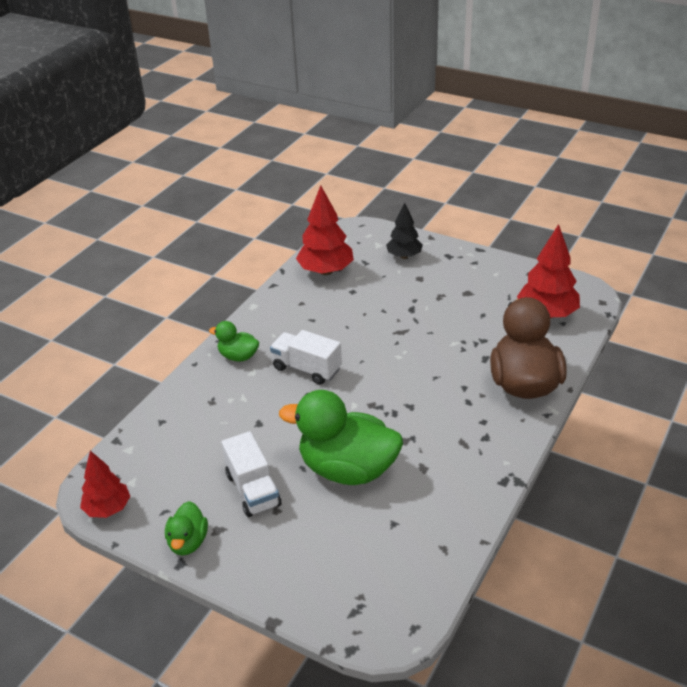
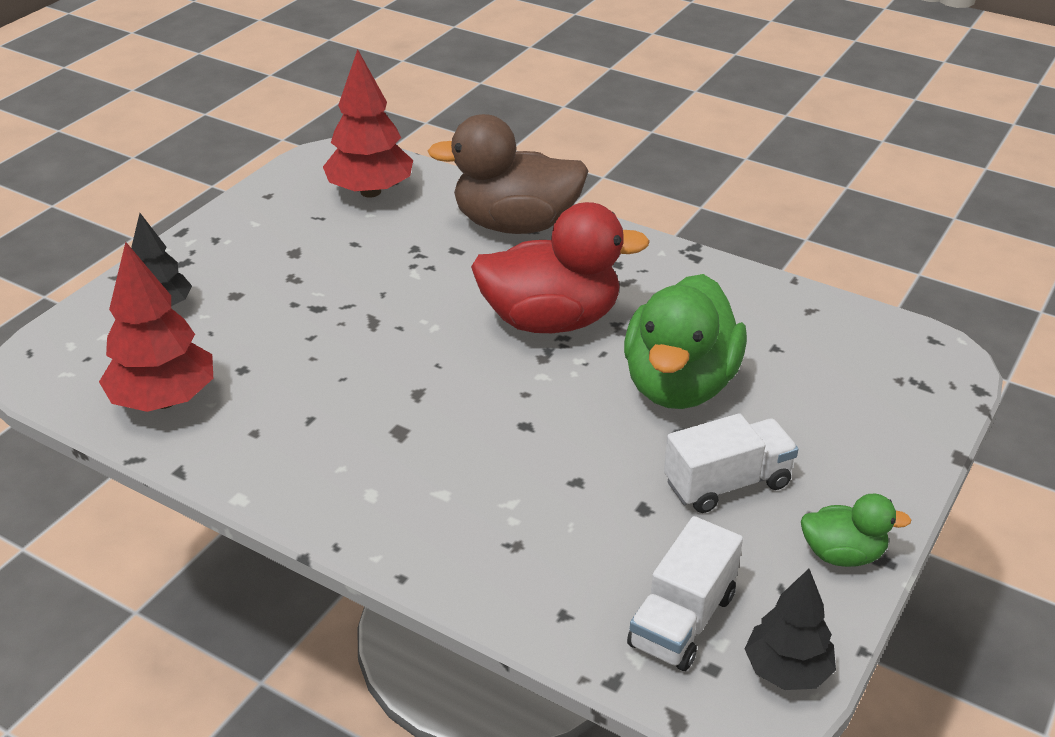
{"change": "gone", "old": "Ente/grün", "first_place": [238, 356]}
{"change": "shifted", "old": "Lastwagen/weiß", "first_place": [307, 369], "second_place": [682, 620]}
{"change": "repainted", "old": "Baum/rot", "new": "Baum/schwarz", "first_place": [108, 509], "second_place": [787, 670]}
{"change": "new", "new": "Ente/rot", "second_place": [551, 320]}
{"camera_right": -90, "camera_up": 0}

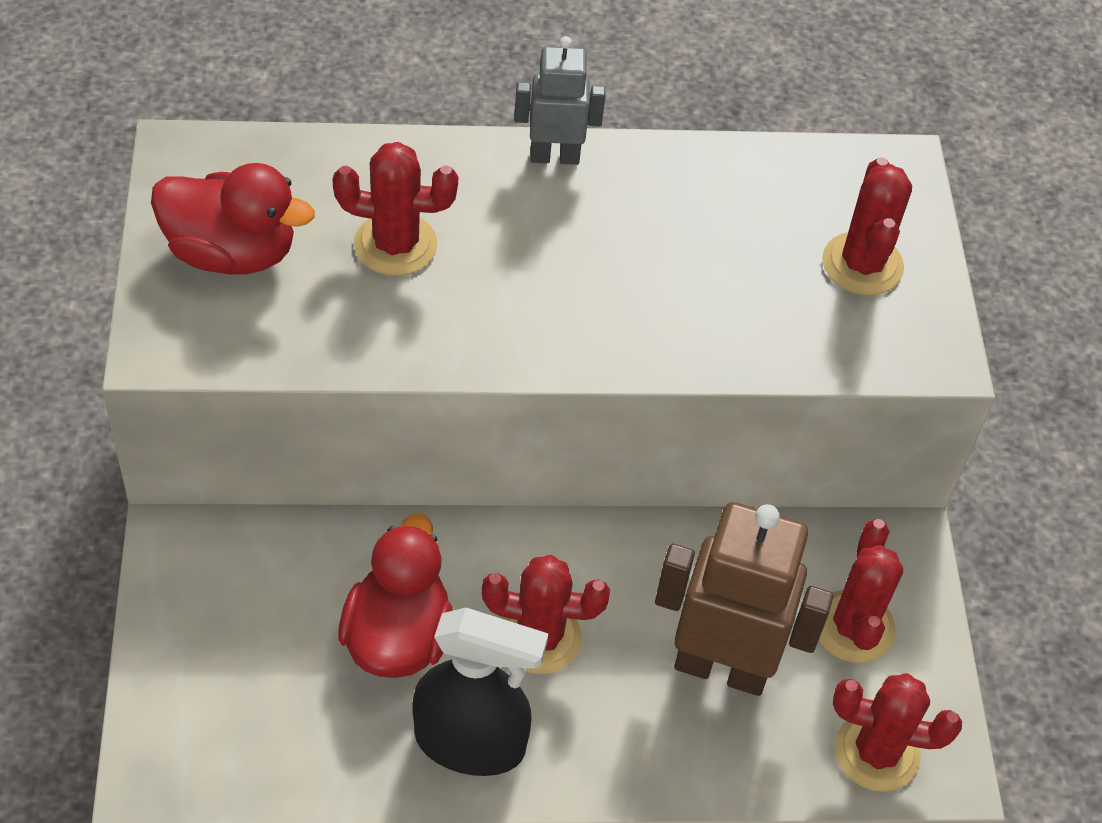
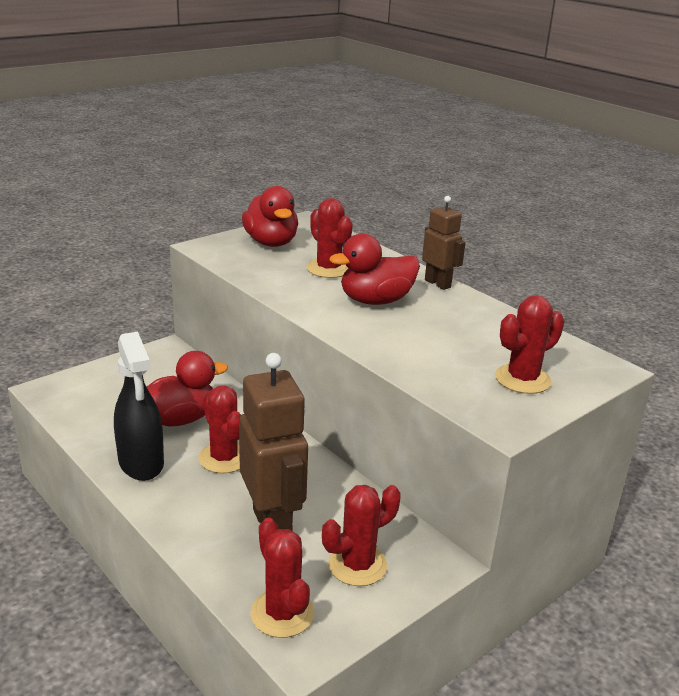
{"change": "repainted", "old": "Roboter/grau", "new": "Roboter/braun", "first_place": [554, 156], "second_place": [438, 283]}
{"change": "new", "new": "Ente/rot", "second_place": [375, 301]}
{"camera_right": 55, "camera_up": -25}

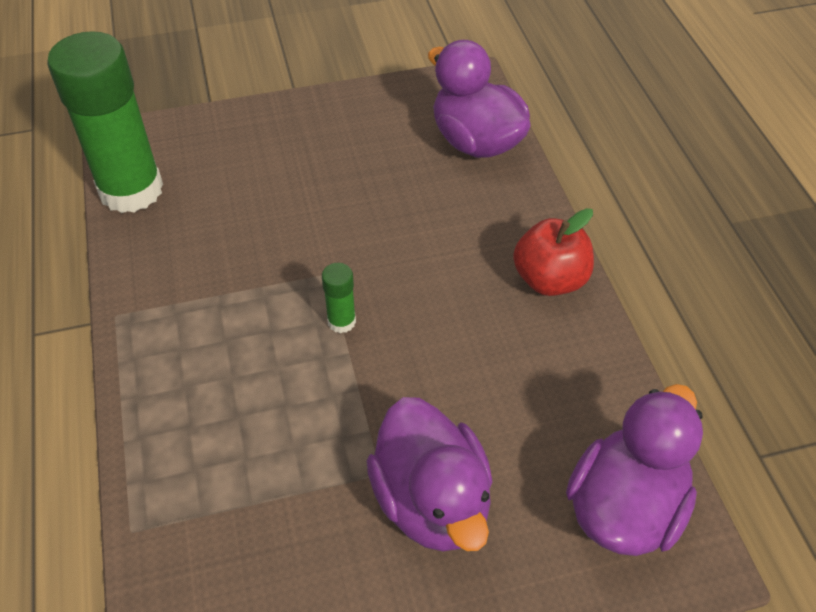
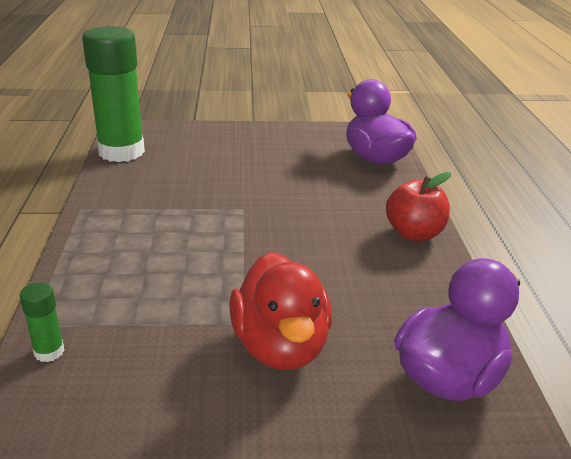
{"change": "shifted", "old": "Klebestift/grün", "first_place": [341, 321], "second_place": [49, 352]}
{"change": "repainted", "old": "Ente/lila", "new": "Ente/rot", "first_place": [432, 501], "second_place": [280, 346]}
{"camera_right": 10, "camera_up": -20}

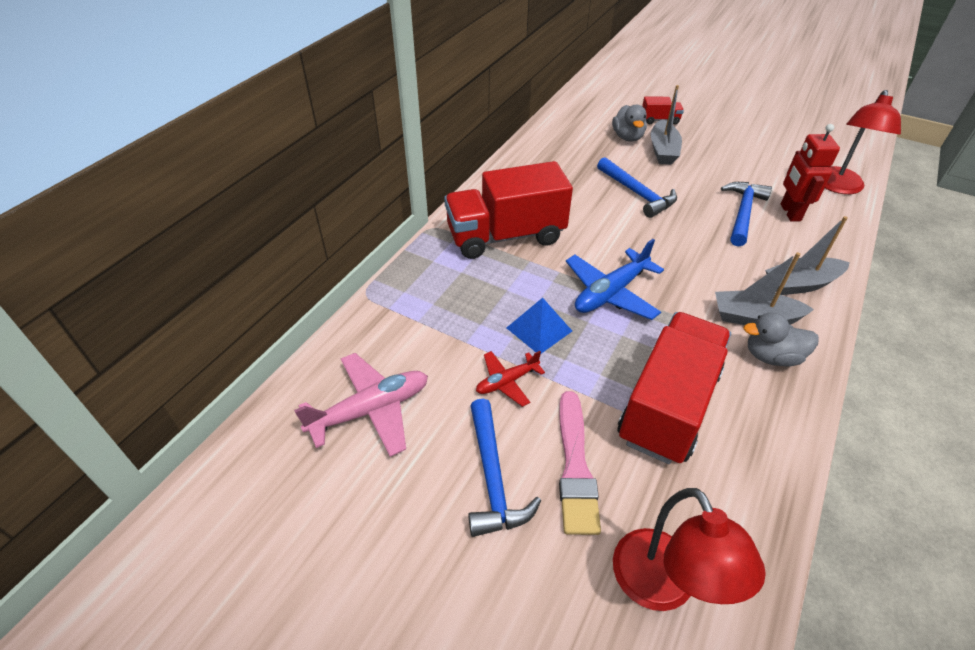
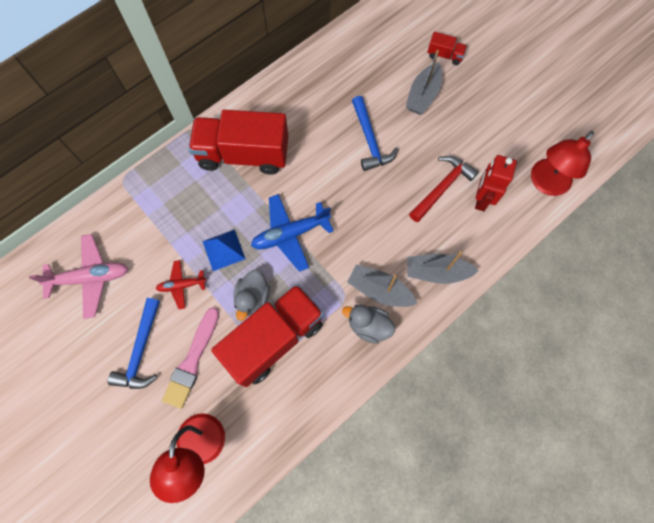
{"change": "shifted", "old": "Ente/grau", "first_place": [627, 137], "second_place": [253, 298]}
{"change": "repainted", "old": "Hammer/blau", "new": "Hammer/rot", "first_place": [743, 213], "second_place": [442, 188]}
{"camera_right": 20, "camera_up": 25}

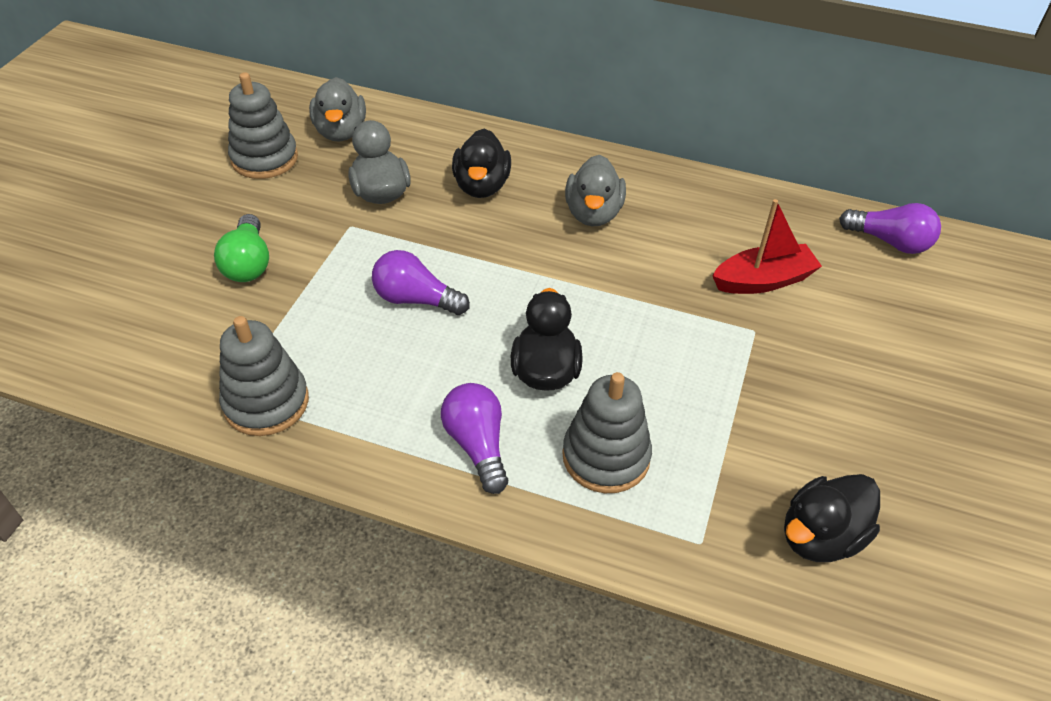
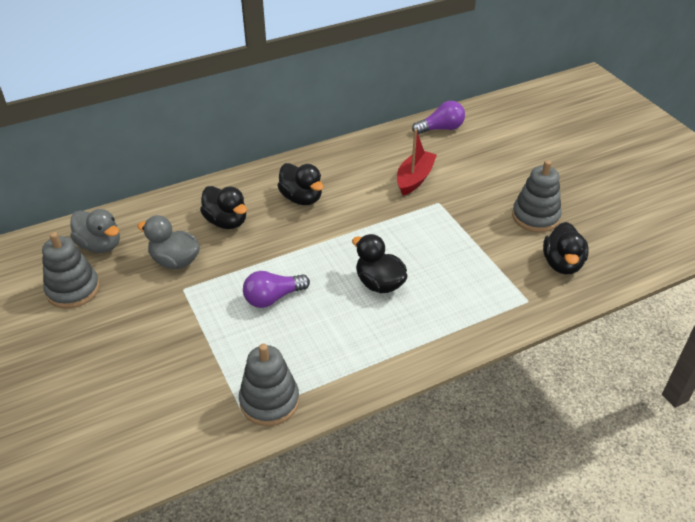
{"change": "repainted", "old": "Ente/grau", "new": "Ente/schwarz", "first_place": [593, 213], "second_place": [301, 198]}
{"change": "gone", "old": "Glühbirne/grün", "first_place": [248, 263]}
{"change": "shifted", "old": "Stapelspielzeug/grau", "first_place": [606, 456], "second_place": [535, 217]}
{"change": "gone", "old": "Glühbirne/lila", "first_place": [477, 445]}
{"camera_right": -45, "camera_up": -5}

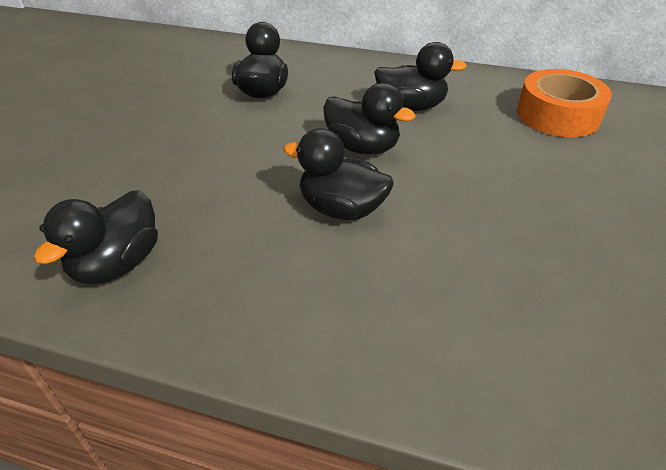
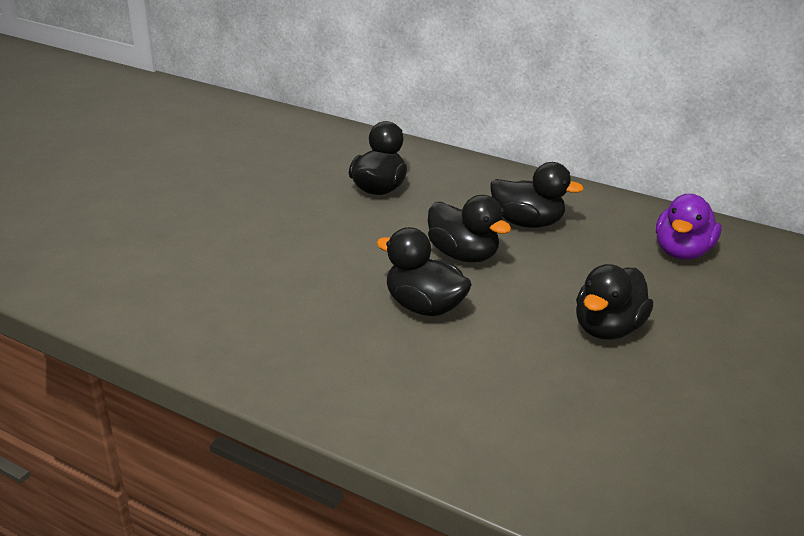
{"change": "swapped", "old": "Klebeband/orange", "new": "Ente/lila", "first_place": [557, 115], "second_place": [681, 252]}
{"change": "shifted", "old": "Ente/schwarz", "first_place": [117, 264], "second_place": [607, 328]}
{"camera_right": 10, "camera_up": -10}

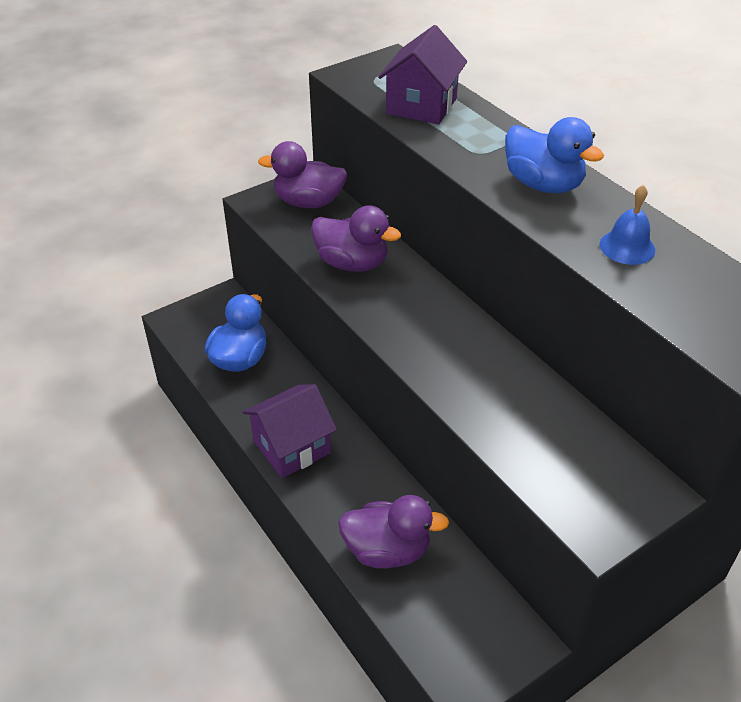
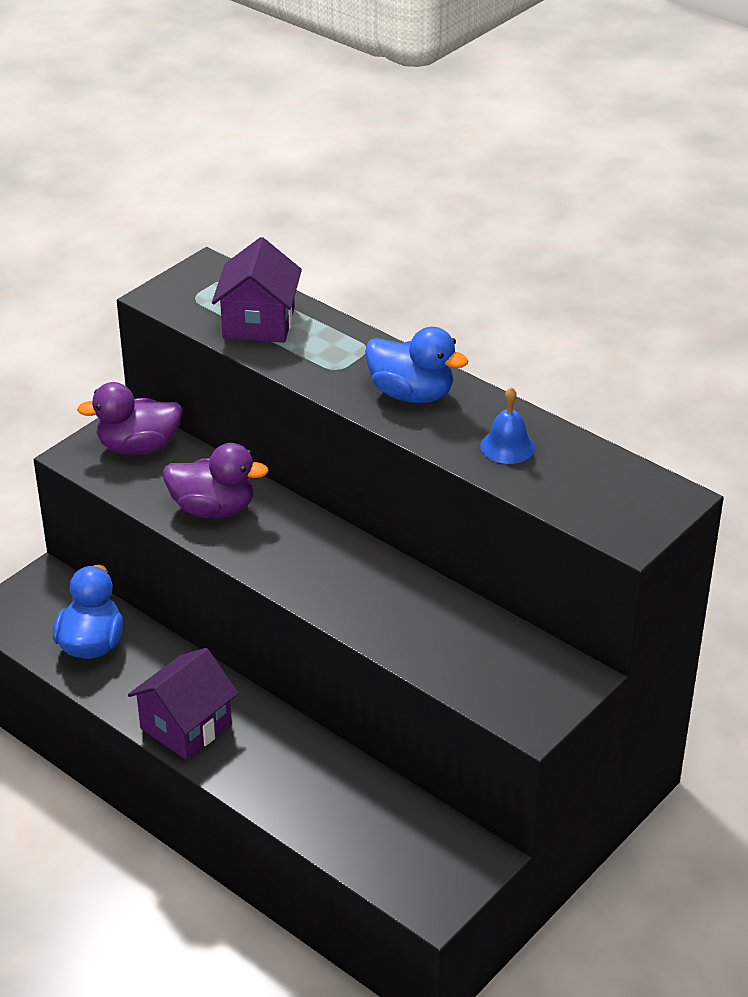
{"change": "gone", "old": "Ente/lila", "first_place": [387, 550]}
{"camera_right": -15, "camera_up": -5}

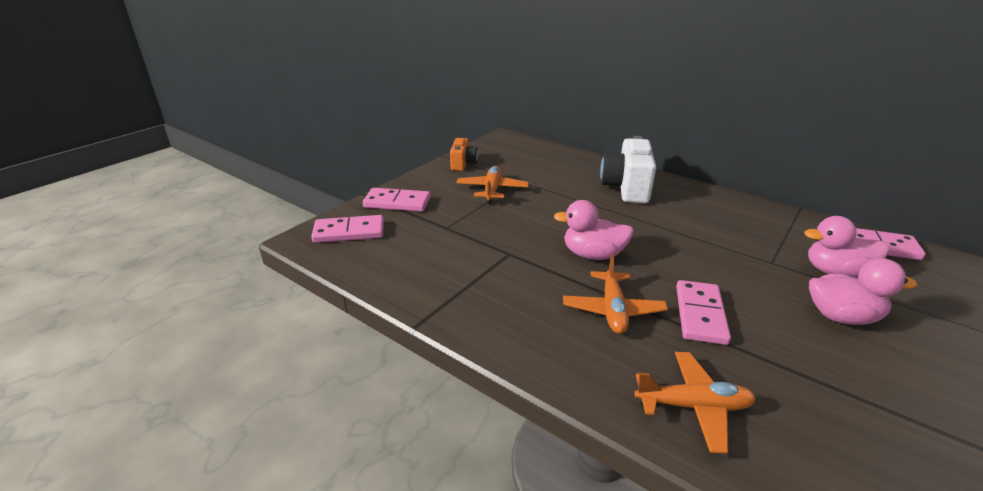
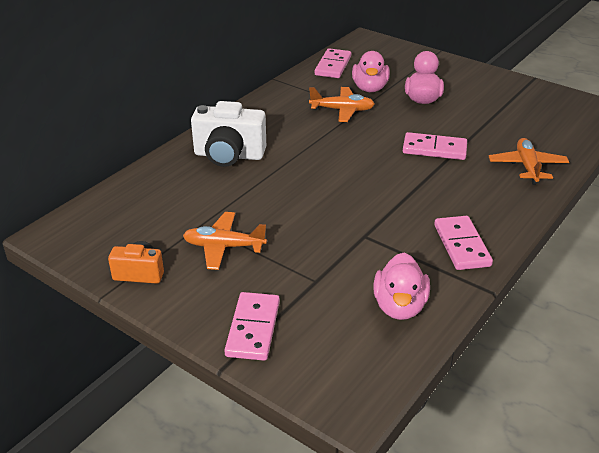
{"change": "shifted", "old": "Ente/rosa", "first_place": [592, 255], "second_place": [399, 306]}
{"change": "shifted", "old": "Dominostein/rosa", "first_place": [349, 232], "second_place": [461, 245]}
{"change": "shifted", "old": "Flugzeug/orange", "first_place": [613, 310], "second_place": [342, 110]}
{"camera_right": -90, "camera_up": 5}

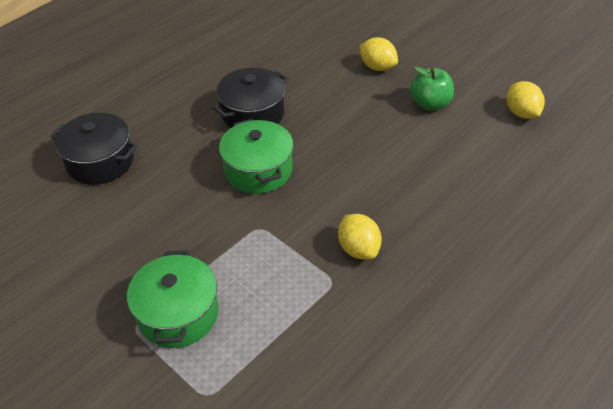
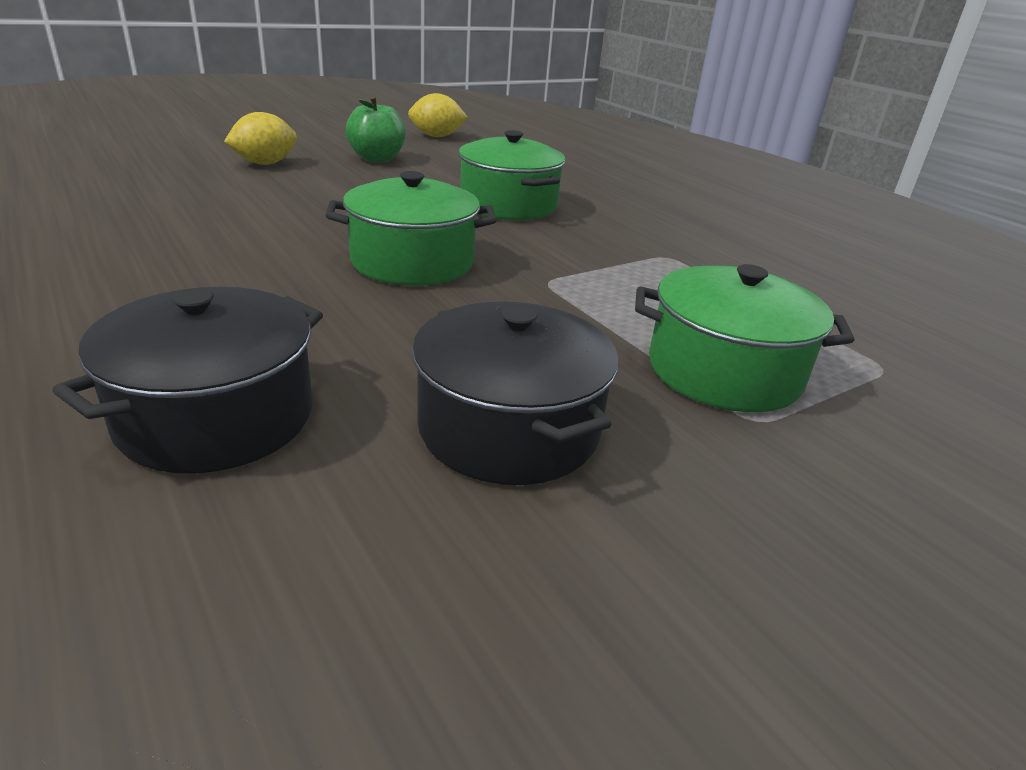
{"change": "shifted", "old": "Kochtopf/schwarz", "first_place": [253, 114], "second_place": [508, 428]}
{"change": "gone", "old": "Zitrone/gelb", "first_place": [358, 249]}
{"change": "new", "new": "Kochtopf/grün", "second_place": [508, 205]}
{"camera_right": -80, "camera_up": -15}

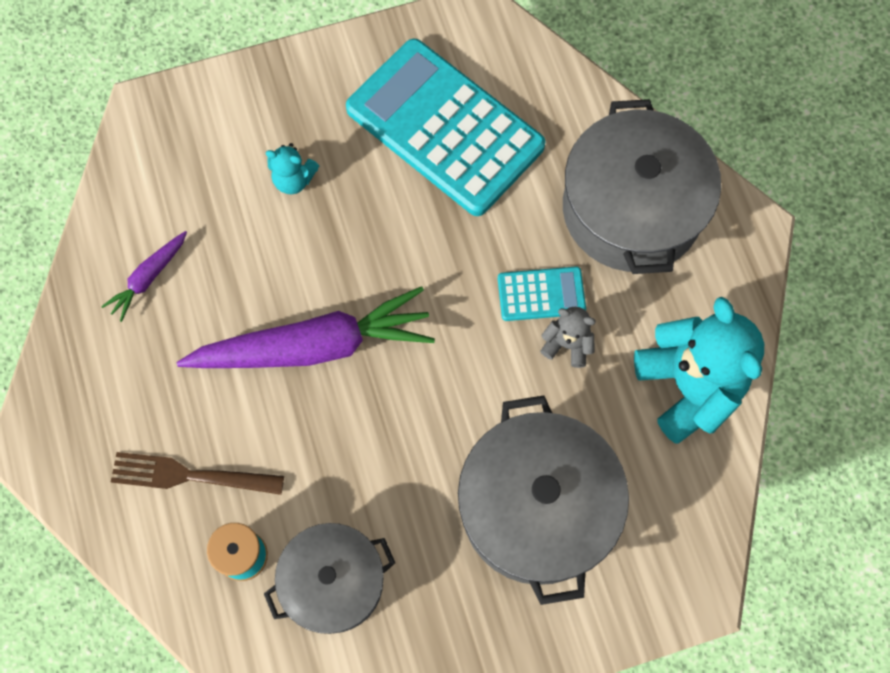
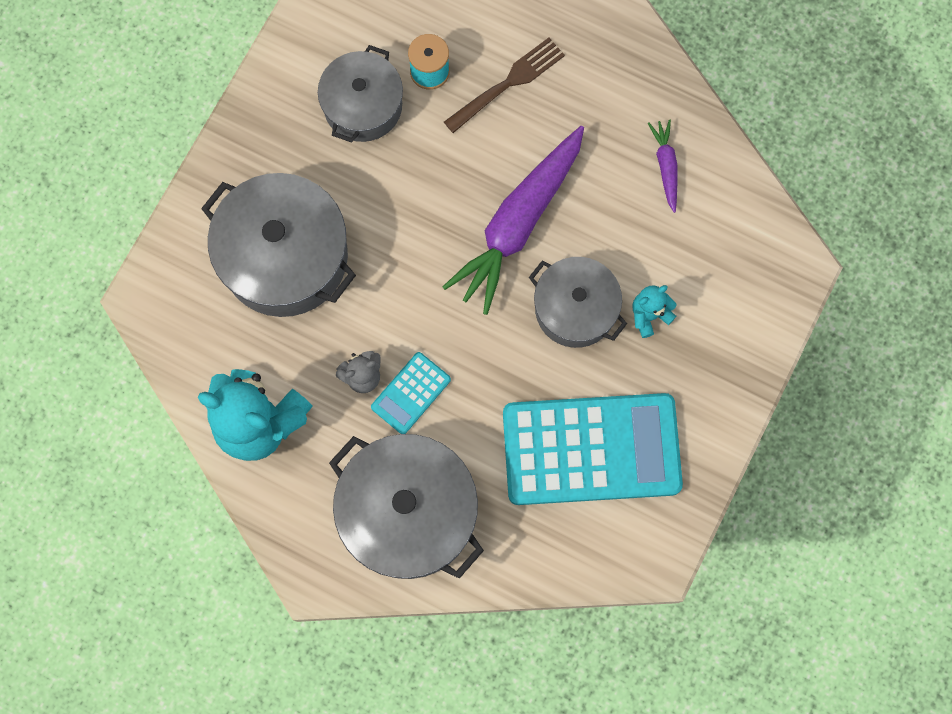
{"change": "new", "new": "Kochtopf/grau", "second_place": [575, 309]}
{"camera_right": 135, "camera_up": 5}

